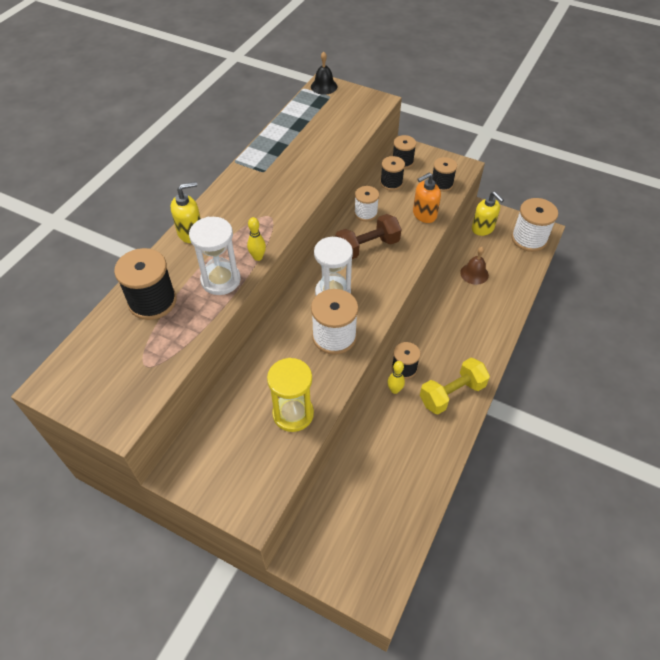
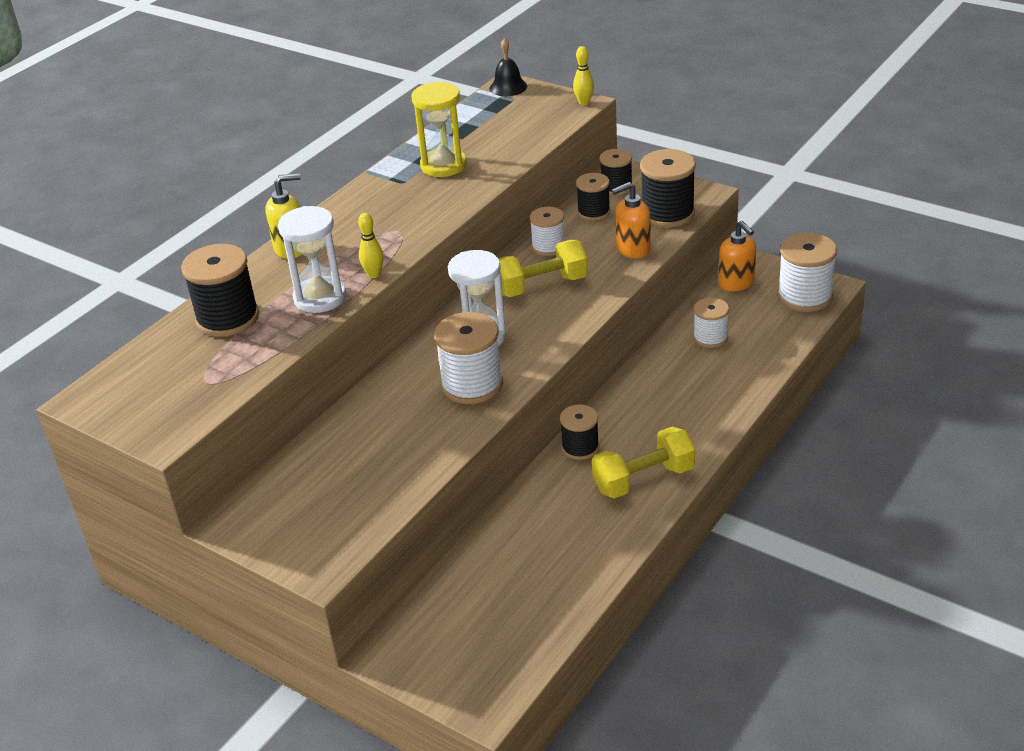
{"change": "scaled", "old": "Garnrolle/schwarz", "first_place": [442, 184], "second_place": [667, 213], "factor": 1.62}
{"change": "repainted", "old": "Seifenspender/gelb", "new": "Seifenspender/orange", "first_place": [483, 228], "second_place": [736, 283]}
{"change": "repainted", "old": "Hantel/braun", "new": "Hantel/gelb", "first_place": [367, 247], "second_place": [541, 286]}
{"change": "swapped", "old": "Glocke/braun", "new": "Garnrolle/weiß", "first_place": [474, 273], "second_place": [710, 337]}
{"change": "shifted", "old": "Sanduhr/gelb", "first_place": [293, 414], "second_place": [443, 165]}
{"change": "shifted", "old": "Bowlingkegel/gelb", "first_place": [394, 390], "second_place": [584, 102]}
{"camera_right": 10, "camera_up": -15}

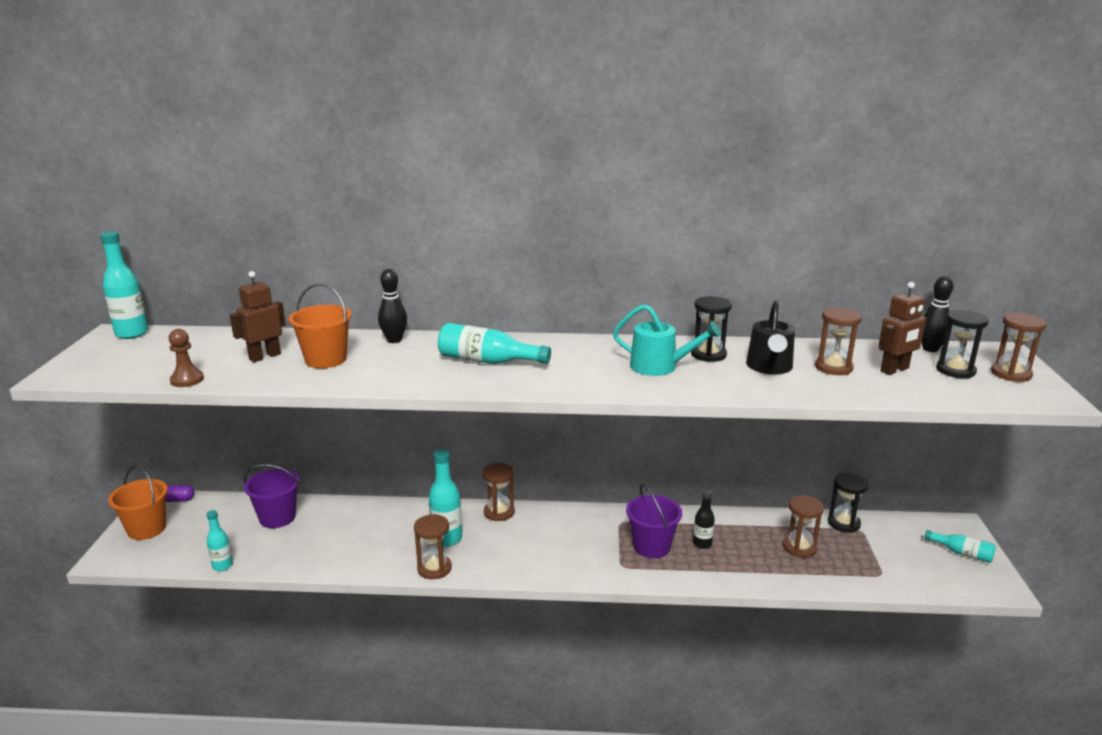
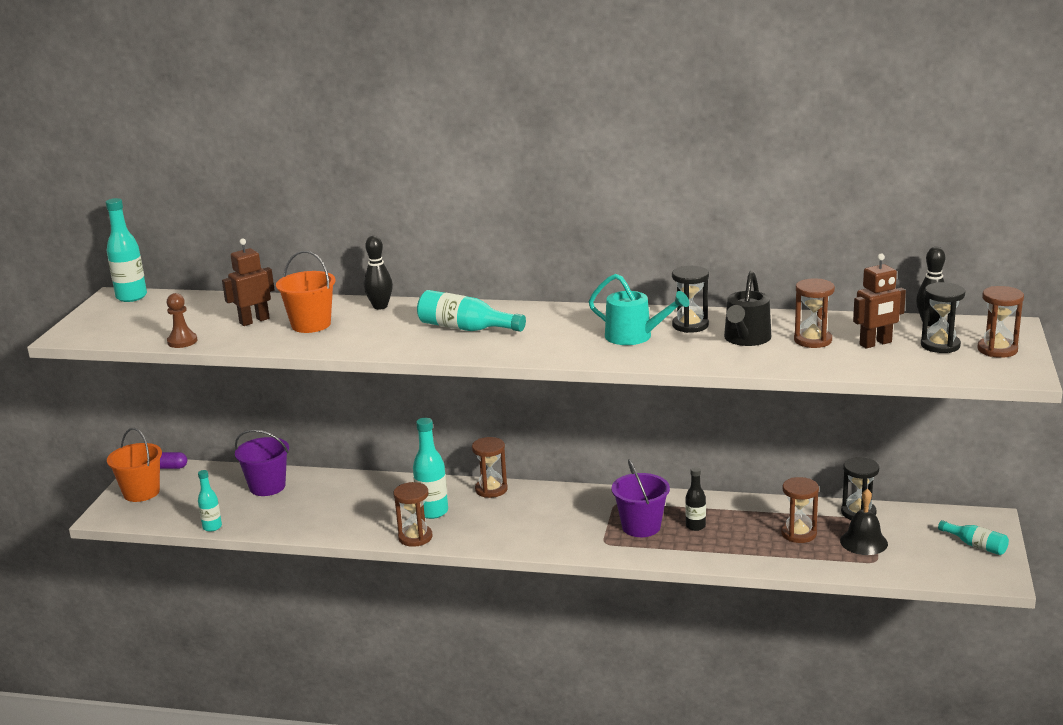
{"change": "new", "new": "Glocke/schwarz", "second_place": [863, 542]}
{"camera_right": 10, "camera_up": 0}

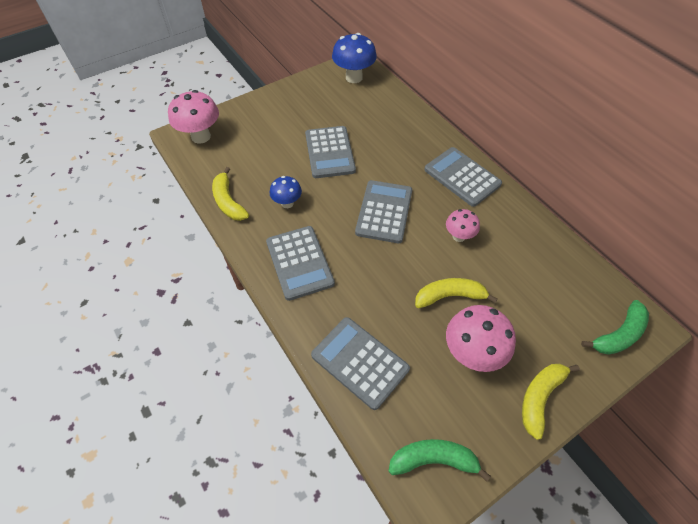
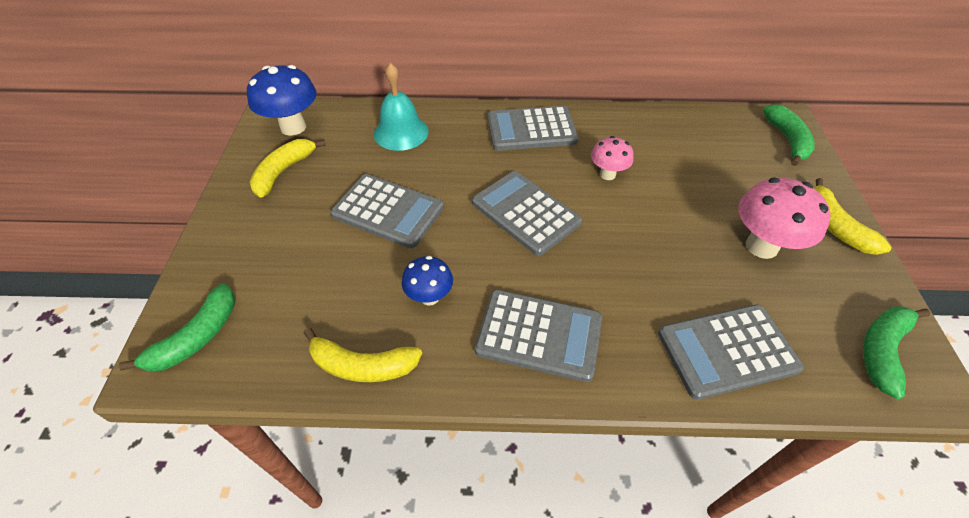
{"change": "swapped", "old": "Pilz/rosa", "new": "Banane/grün", "first_place": [201, 136], "second_place": [196, 337]}
{"change": "shifted", "old": "Banane/gelb", "first_place": [450, 296], "second_place": [284, 172]}
{"change": "new", "new": "Glocke/türkis", "second_place": [401, 132]}
{"camera_right": -55, "camera_up": -5}

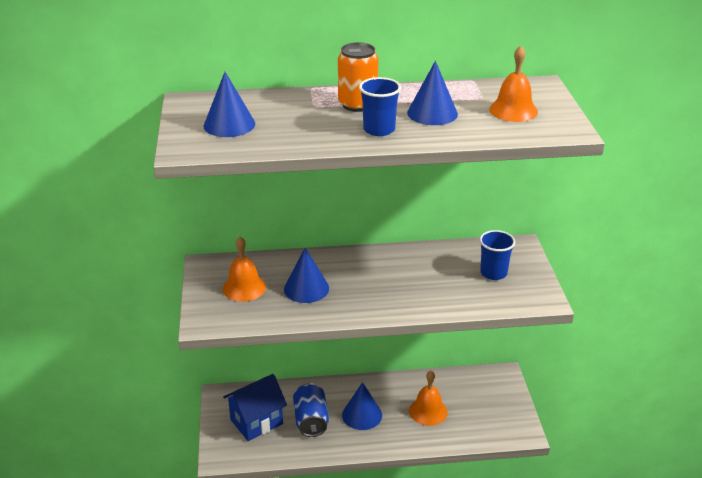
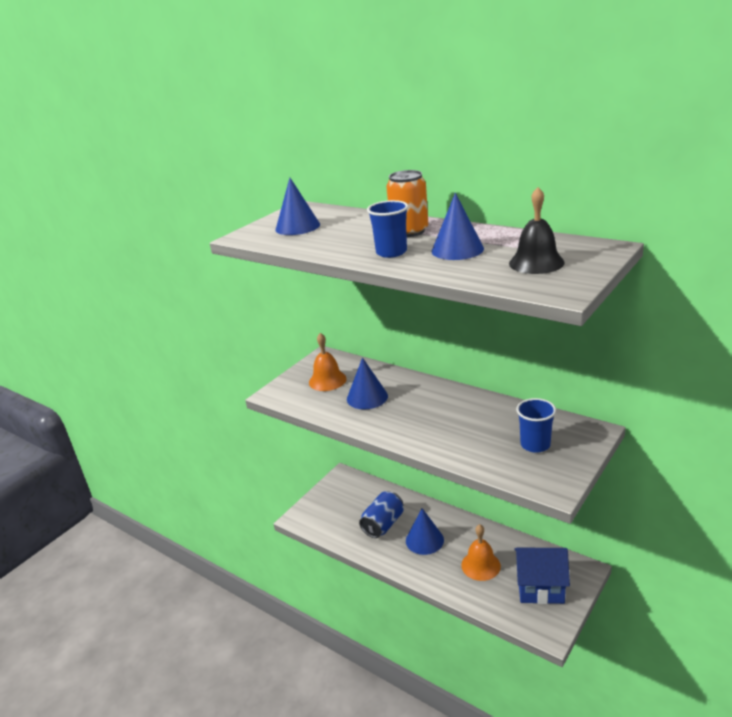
{"change": "repainted", "old": "Glocke/orange", "new": "Glocke/schwarz", "first_place": [513, 110], "second_place": [536, 263]}
{"change": "shifted", "old": "Haus/blau", "first_place": [256, 422], "second_place": [540, 588]}
{"camera_right": 45, "camera_up": -5}

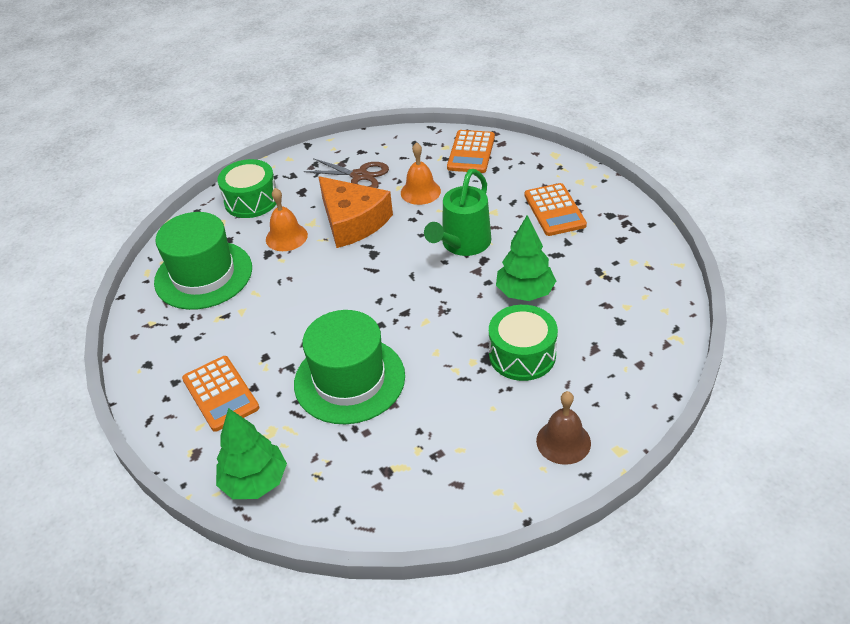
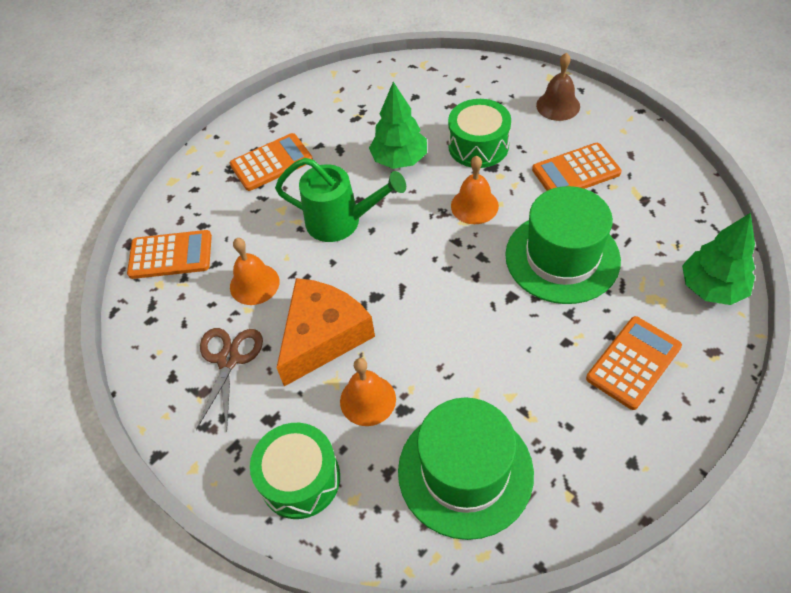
{"change": "new", "new": "Taschenrechner/orange", "second_place": [576, 171]}
{"change": "new", "new": "Glocke/orange", "second_place": [474, 206]}
{"camera_right": -105, "camera_up": 10}

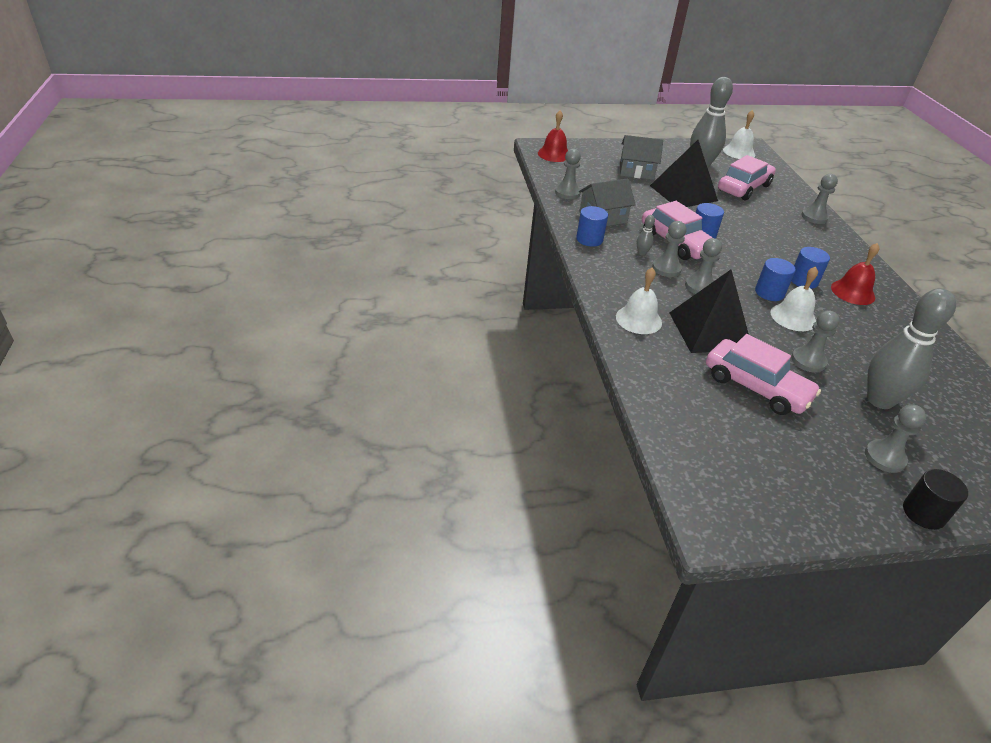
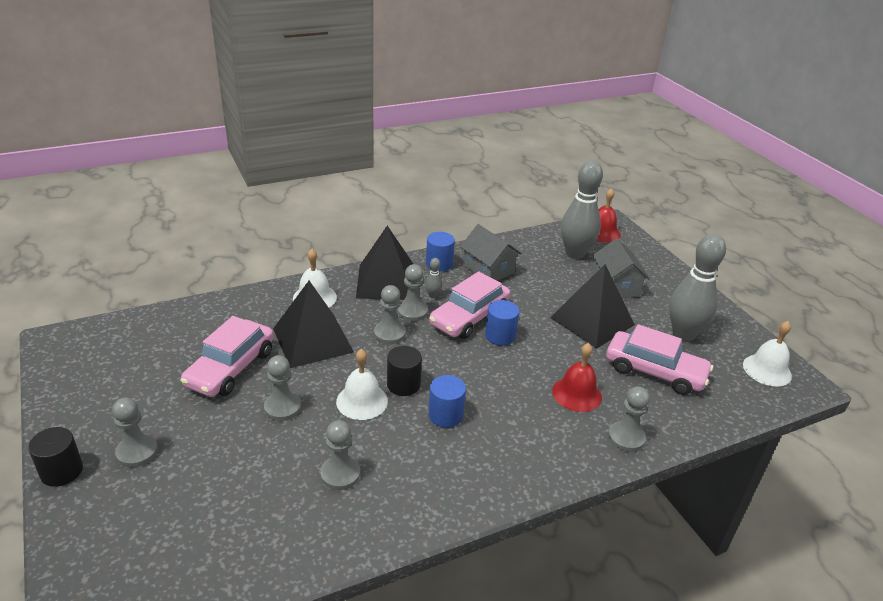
{"change": "shifted", "old": "Bauer/grau", "first_place": [567, 193], "second_place": [340, 474]}
{"change": "shifted", "old": "Glocke/rot", "first_place": [853, 292], "second_place": [577, 394]}
{"change": "repainted", "old": "Vollzylinder/blau", "new": "Vollzylinder/schwarz", "first_place": [769, 293], "second_place": [403, 384]}
{"change": "shifted", "old": "Bowlingkegel/grau", "first_place": [880, 400], "second_place": [575, 253]}
{"change": "new", "new": "Pyramide/schwarz", "second_place": [386, 282]}
{"camera_right": 75, "camera_up": -5}

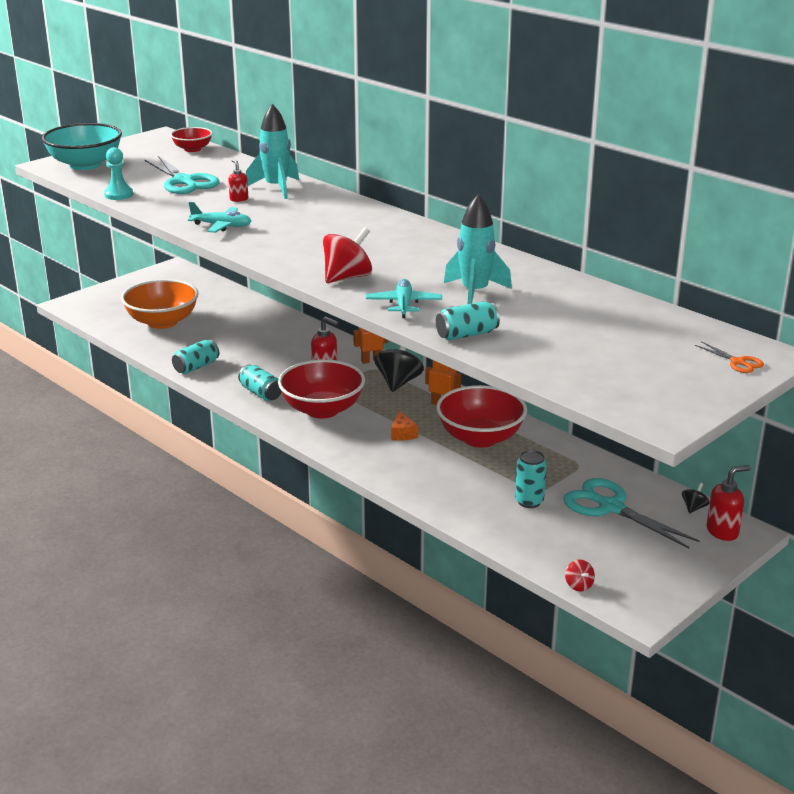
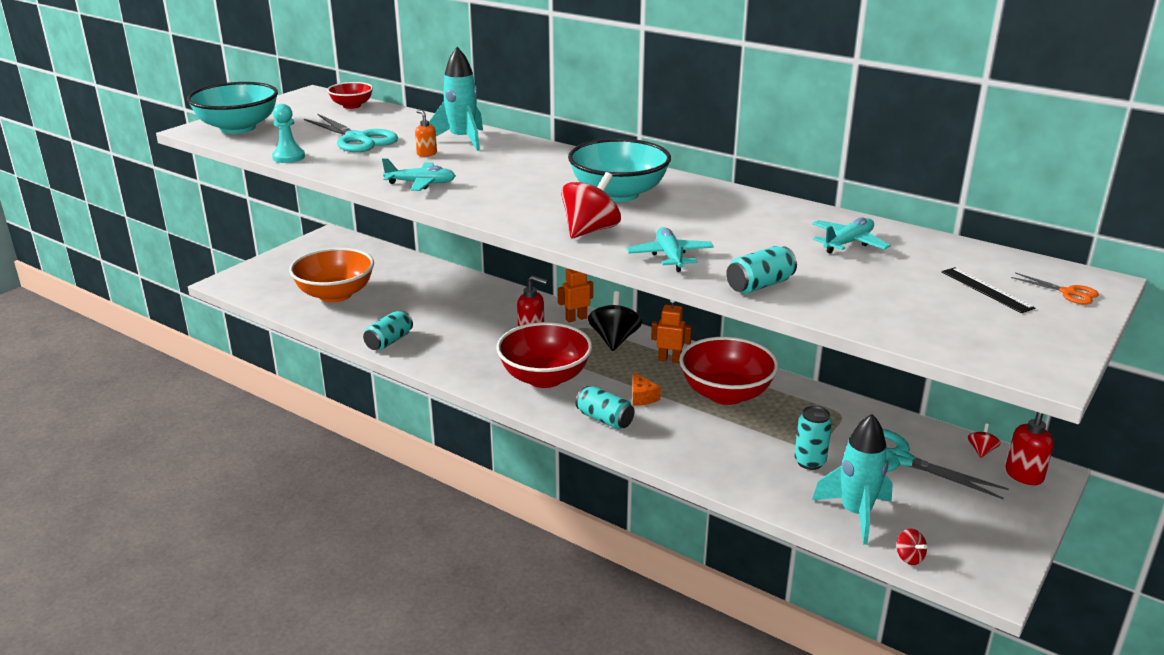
{"change": "repainted", "old": "Seifenspender/rot", "new": "Seifenspender/orange", "first_place": [239, 199], "second_place": [426, 154]}
{"change": "shifted", "old": "Rakete/türkis", "first_place": [474, 293], "second_place": [855, 514]}
{"change": "shifted", "old": "Dose/türkis", "first_place": [261, 393], "second_place": [605, 419]}
{"change": "repainted", "old": "Kreisel/schwarz", "new": "Kreisel/rot", "first_place": [694, 508], "second_place": [981, 451]}
{"change": "new", "new": "Schüssel/türkis", "second_place": [618, 194]}
{"change": "new", "new": "Flugzeug/türkis", "second_place": [848, 243]}
{"change": "new", "new": "Lineal/schwarz", "second_place": [986, 290]}
{"camera_right": -10, "camera_up": 0}

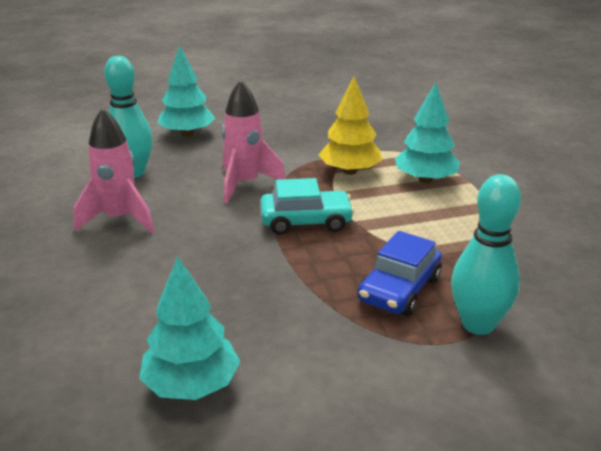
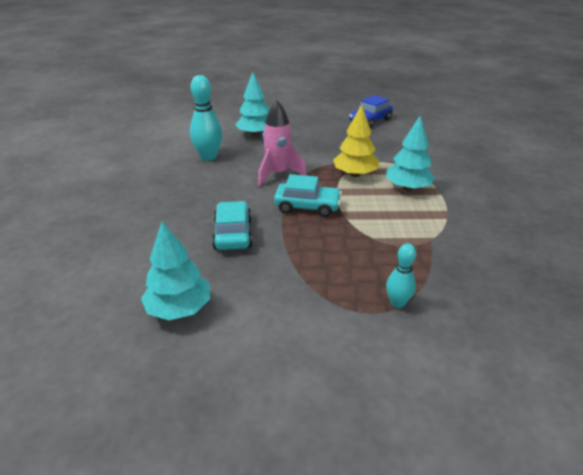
{"change": "gone", "old": "Rakete/rosa", "first_place": [119, 219]}
{"change": "scaled", "old": "Bowlingkegel/türkis", "first_place": [478, 324], "second_place": [397, 303], "factor": 0.58}
{"change": "shifted", "old": "Auto/blau", "first_place": [399, 290], "second_place": [370, 121]}
{"change": "new", "new": "Auto/türkis", "second_place": [233, 234]}
{"camera_right": 15, "camera_up": 5}

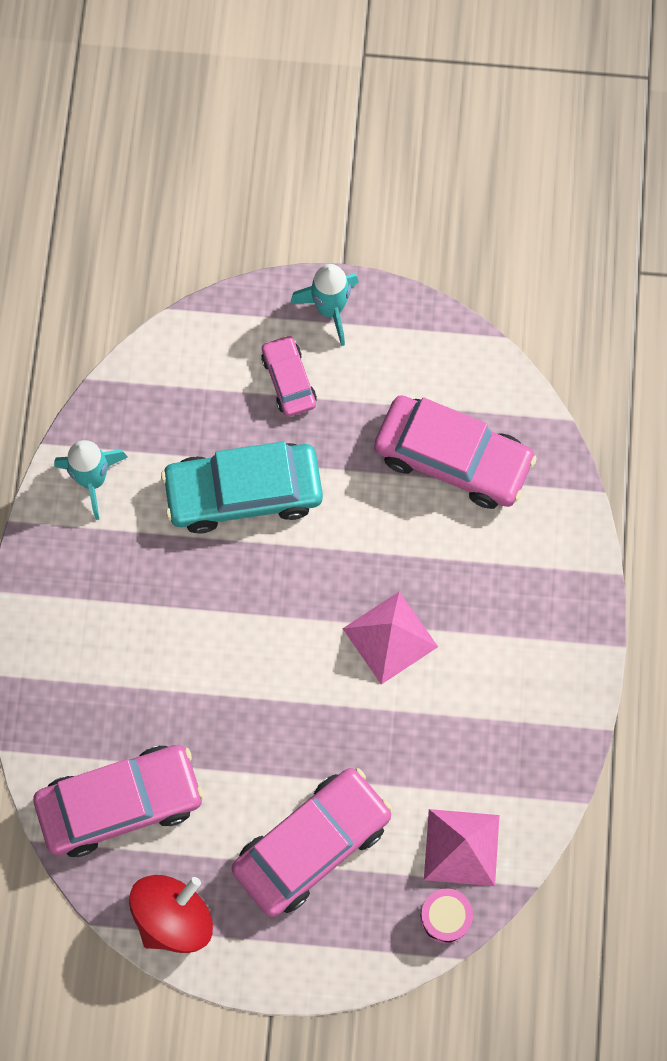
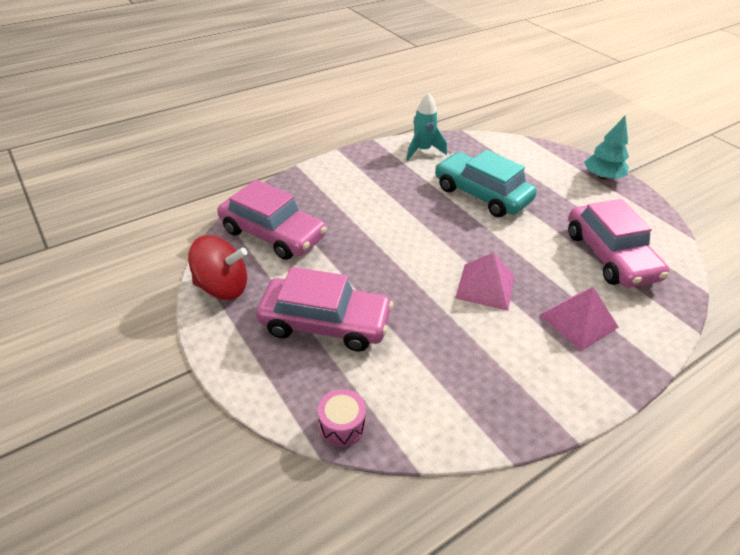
{"change": "swapped", "old": "Rakete/türkis", "new": "Baum/türkis", "first_place": [330, 309], "second_place": [602, 177]}
{"change": "gone", "old": "Auto/rosa", "first_place": [289, 380]}
{"change": "shifted", "old": "Pyramide/rosa", "first_place": [461, 847], "second_place": [578, 321]}
{"camera_right": 50, "camera_up": -30}

